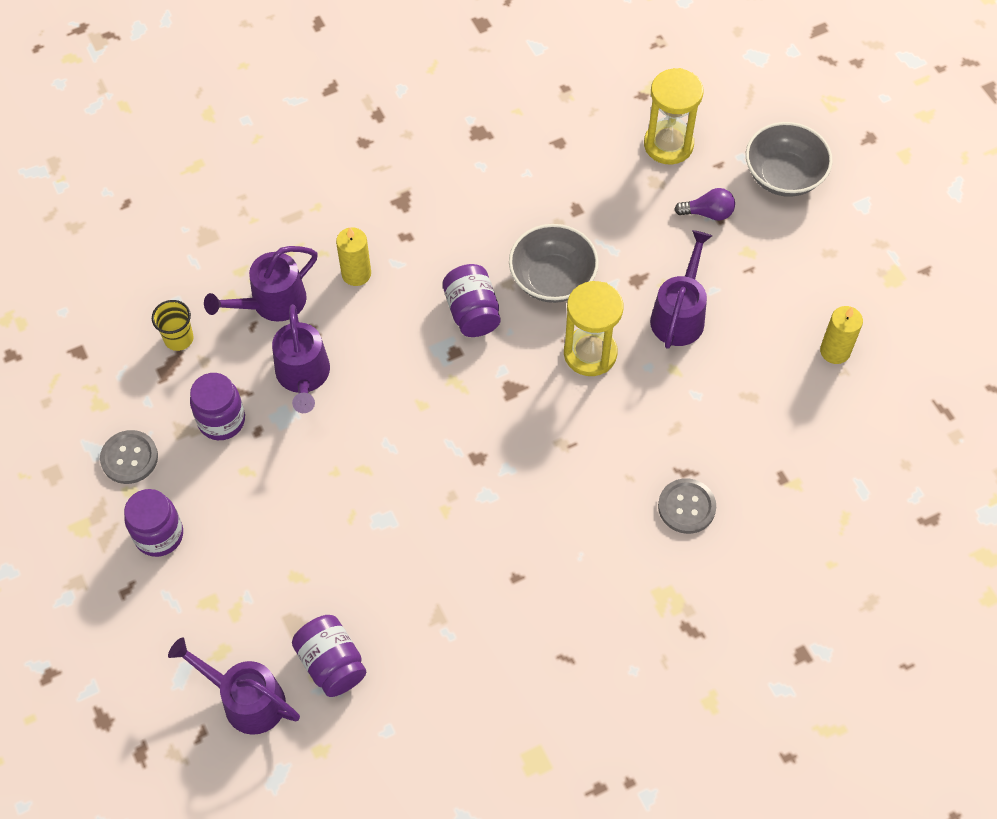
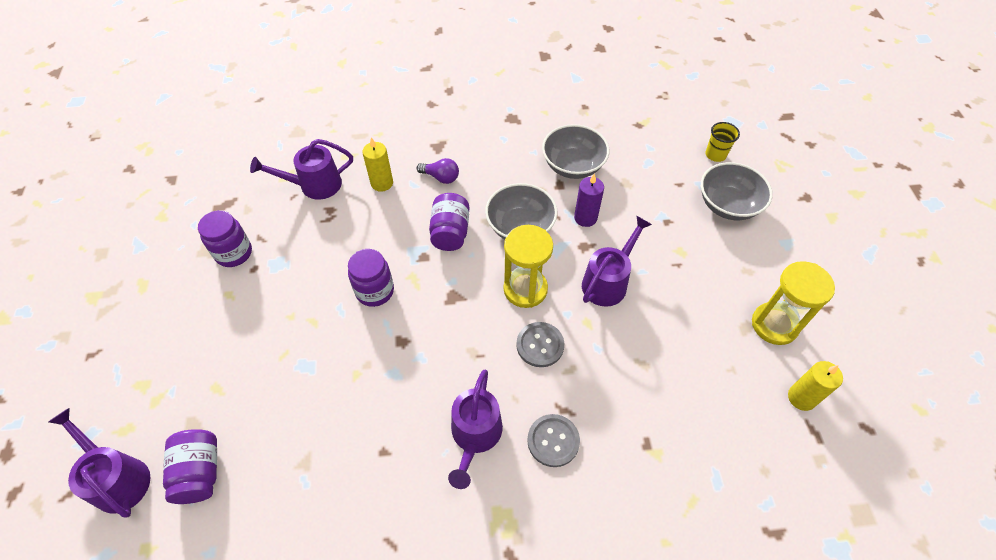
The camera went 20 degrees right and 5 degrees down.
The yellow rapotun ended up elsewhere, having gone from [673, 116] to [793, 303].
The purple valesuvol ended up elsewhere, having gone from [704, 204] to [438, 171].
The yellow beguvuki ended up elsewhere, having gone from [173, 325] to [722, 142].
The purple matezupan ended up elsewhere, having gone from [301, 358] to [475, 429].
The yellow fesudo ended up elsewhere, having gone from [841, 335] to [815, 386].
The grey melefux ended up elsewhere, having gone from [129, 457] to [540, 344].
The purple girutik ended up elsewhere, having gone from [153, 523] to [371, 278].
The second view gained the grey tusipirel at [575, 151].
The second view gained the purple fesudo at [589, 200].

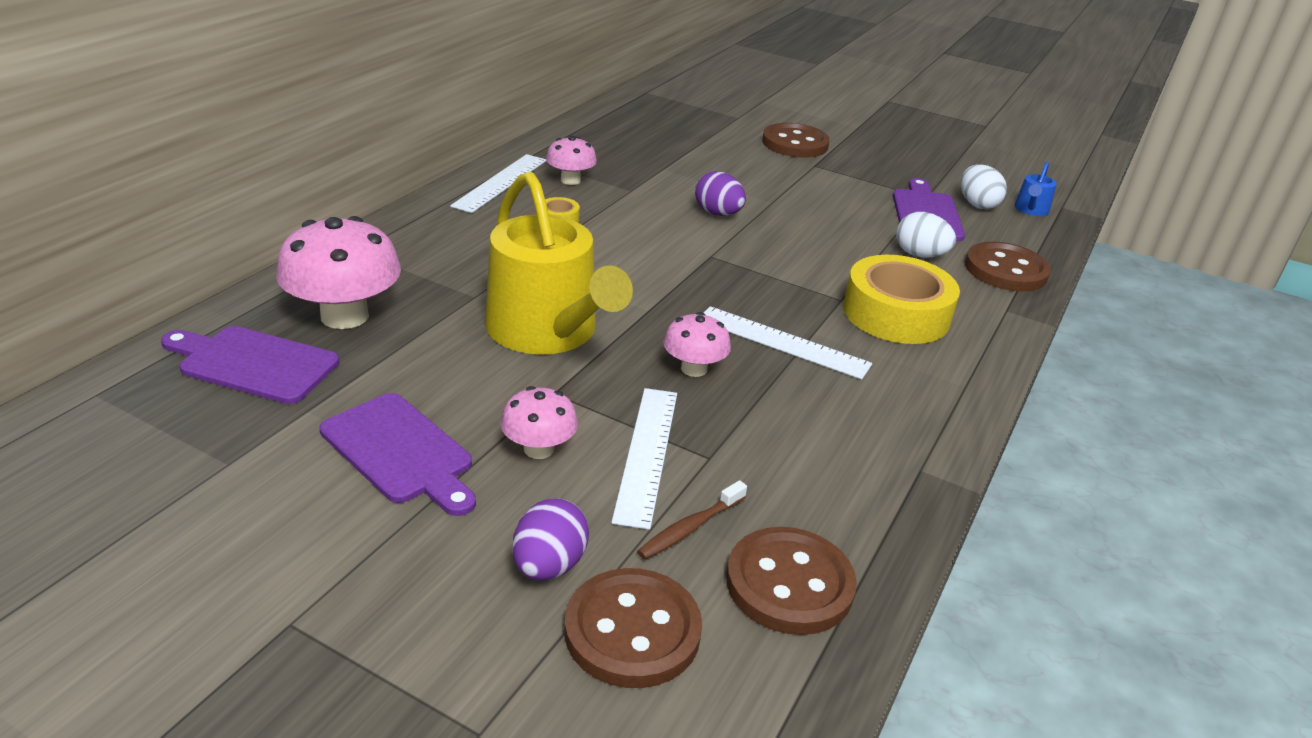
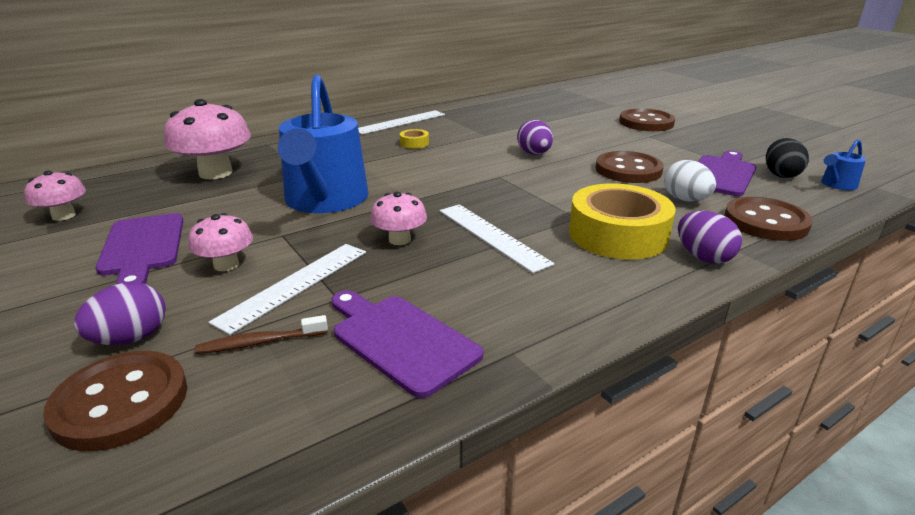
The camera went 30 degrees right and 5 degrees down.
The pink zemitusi ended up elsewhere, having gone from [571, 160] to [55, 196].
What was the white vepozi at [984, 186] turned into the black vepozi at [787, 158].
What was the yellow matezupan at [559, 263] turned into the blue matezupan at [323, 144].
The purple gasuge ended up elsewhere, having gone from [250, 365] to [407, 344].
The brown melefux ended up elsewhere, having gone from [791, 581] to [629, 167].
The second view gained the purple vepozi at [710, 237].

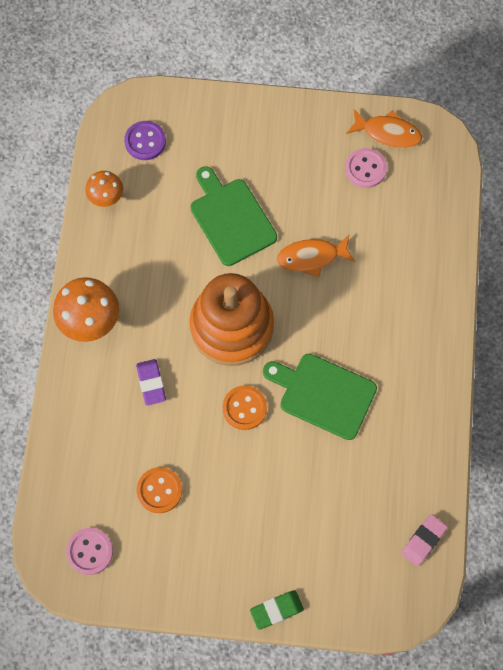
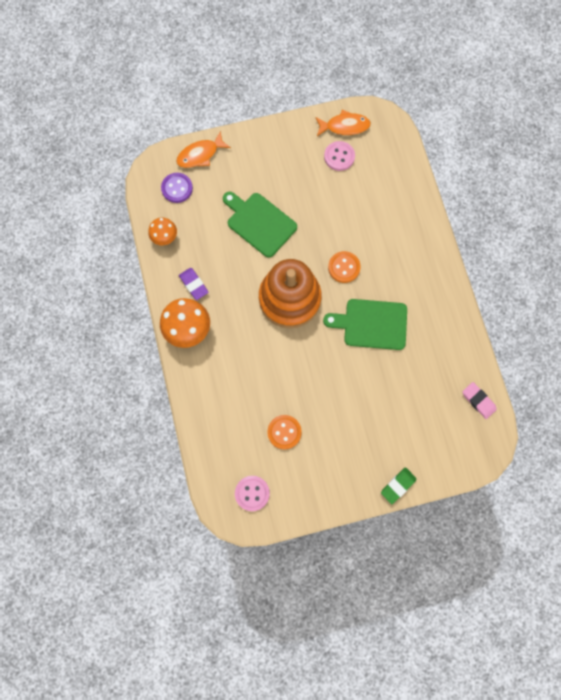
The camera went 20 degrees left and 5 degrees up.
The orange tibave ended up elsewhere, having gone from [316, 256] to [203, 149].
The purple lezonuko ended up elsewhere, having gone from [151, 382] to [193, 284].
The orange melefux ended up elsewhere, having gone from [244, 407] to [344, 267].
The pink lezonuko at [424, 540] ended up facing another way, 60 degrees counterclockwise from before.

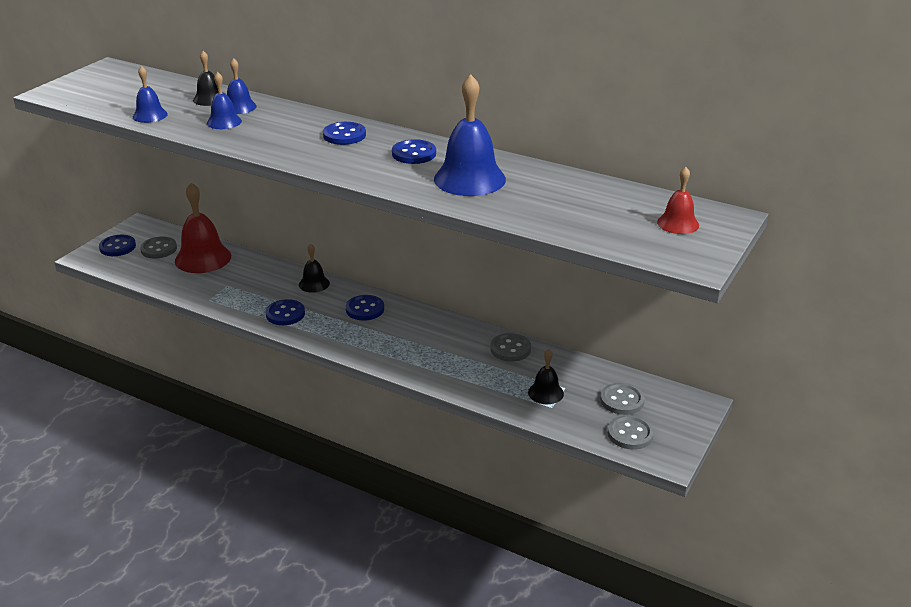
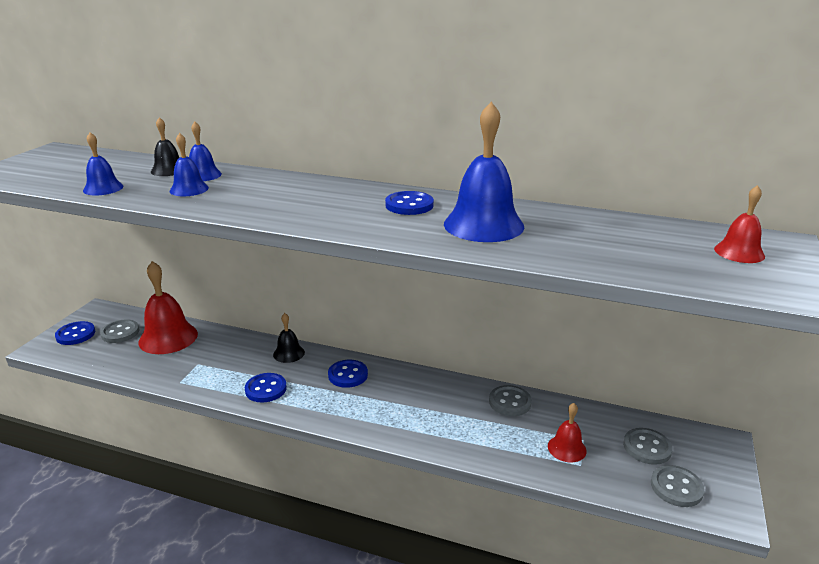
The camera went 10 degrees left and 5 degrees down.
The second view lost the blue melefux at [344, 133].
What was the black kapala at [546, 376] turned into the red kapala at [567, 432].

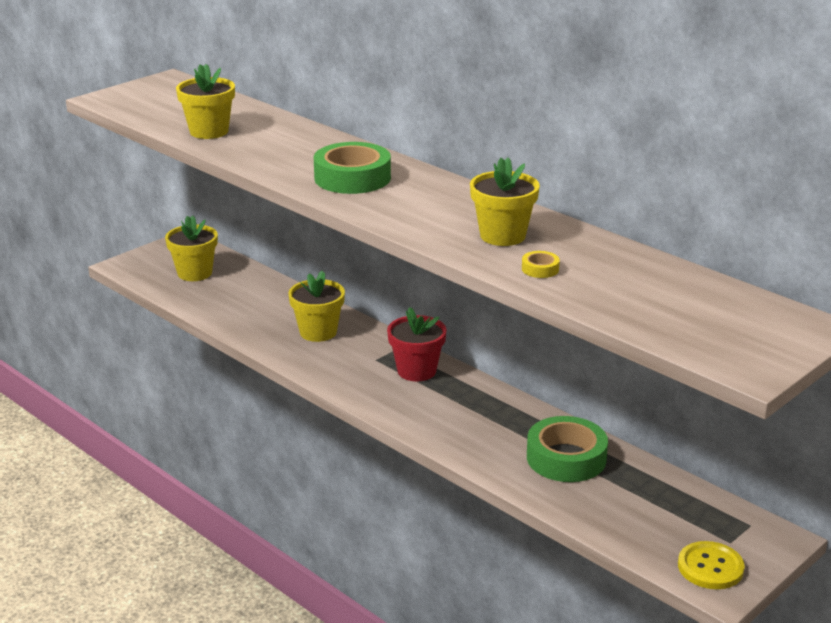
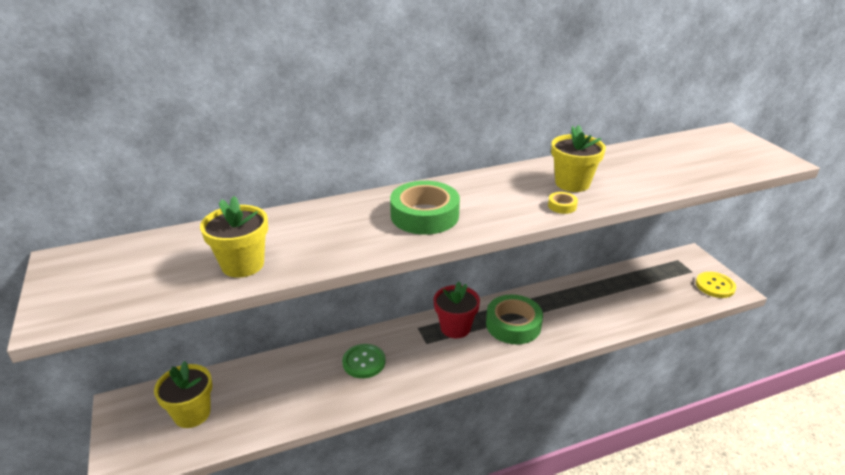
The camera went 65 degrees left and 5 degrees up.
The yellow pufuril ended up elsewhere, having gone from [541, 264] to [563, 203].
Where the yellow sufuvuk stood at [316, 306], the green melefux came to stand at [364, 361].
The green pufuril ended up elsewhere, having gone from [567, 449] to [514, 319].

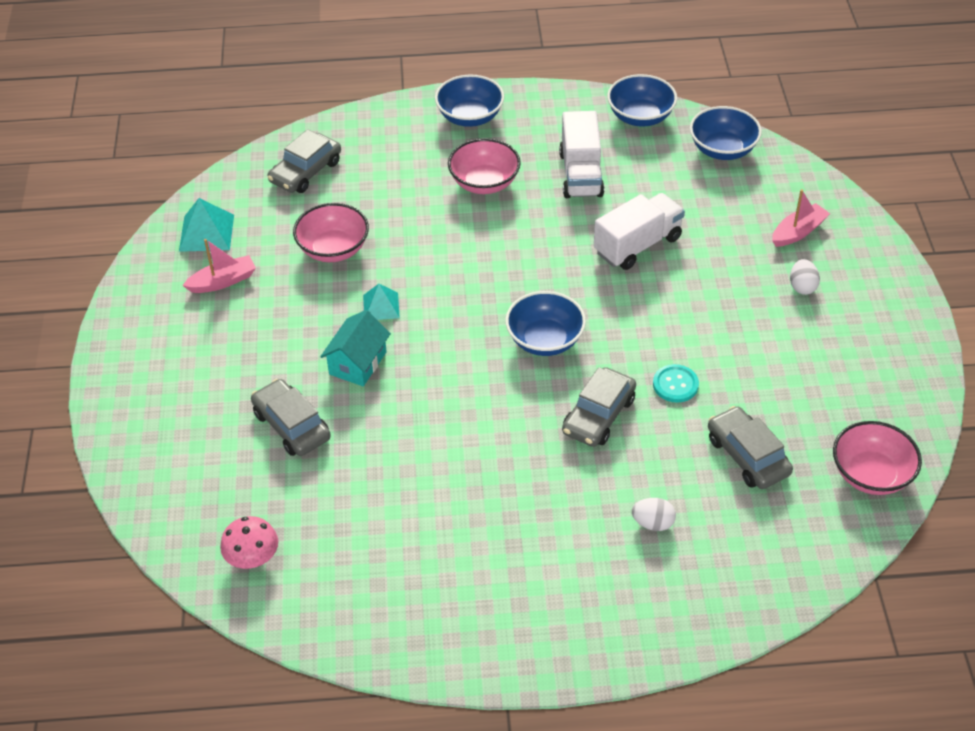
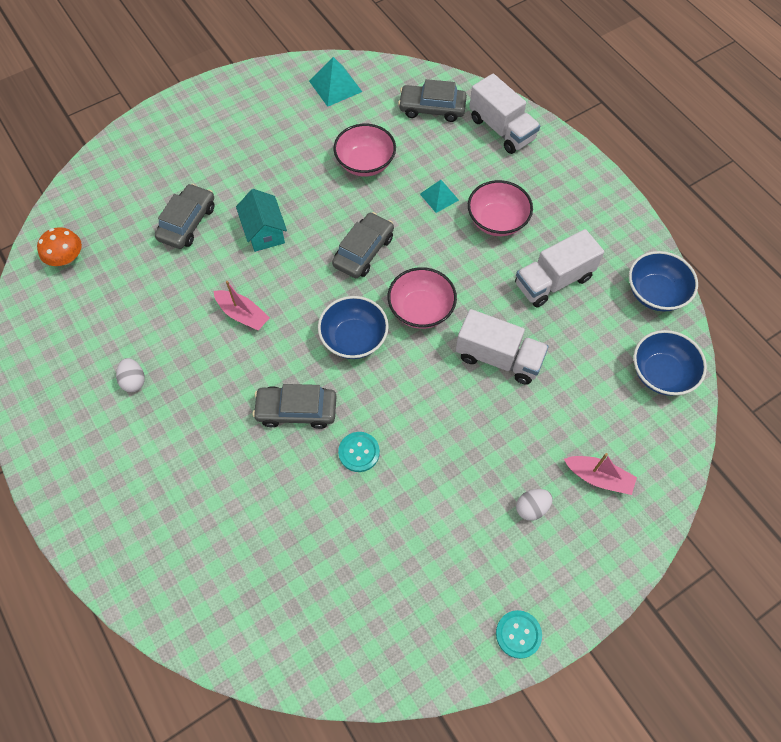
The camera went 60 degrees right and 15 degrees up.
The second view lost the blue tusipirel at [469, 101].
The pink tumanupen ended up elsewhere, having gone from [219, 266] to [242, 306].
The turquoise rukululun ended up elsewhere, having gone from [381, 302] to [439, 196].
The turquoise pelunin at [355, 348] ended up facing another way, 75 degrees clockwise from before.
The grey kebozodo ended up elsewhere, having gone from [750, 447] to [363, 245].
The pink tusipirel ended up elsewhere, having gone from [877, 458] to [422, 298].
The white vepozi ended up elsewhere, having gone from [654, 514] to [130, 375].
What was the pink zemitusi at [249, 542] turned into the orange zemitusi at [59, 246].
The second view gained the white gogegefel at [504, 114].
The second view gained the turquoise melefux at [519, 634].

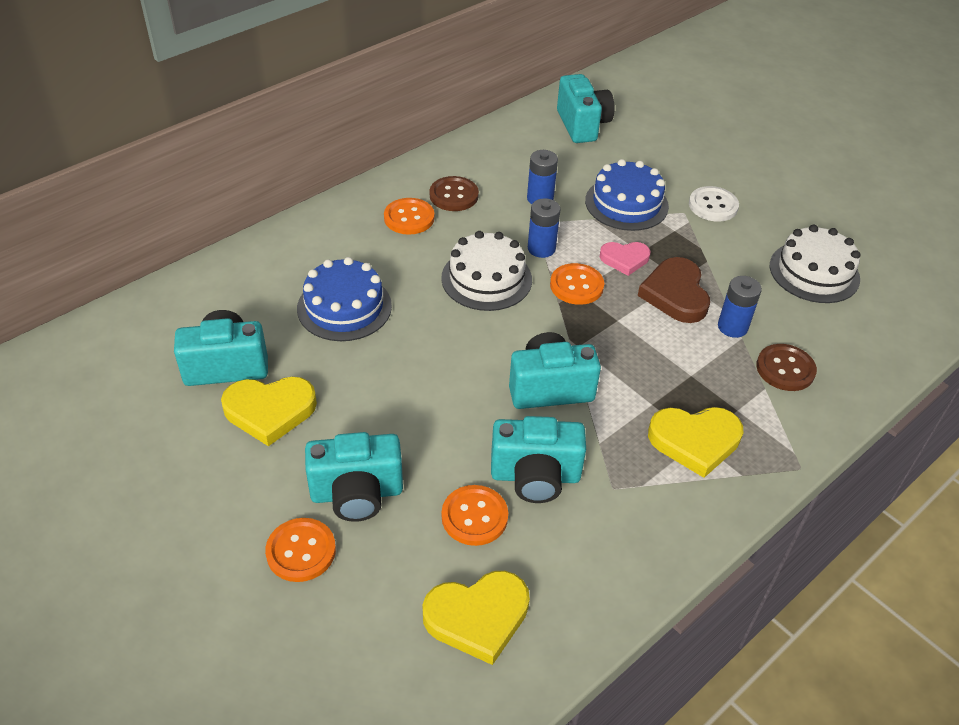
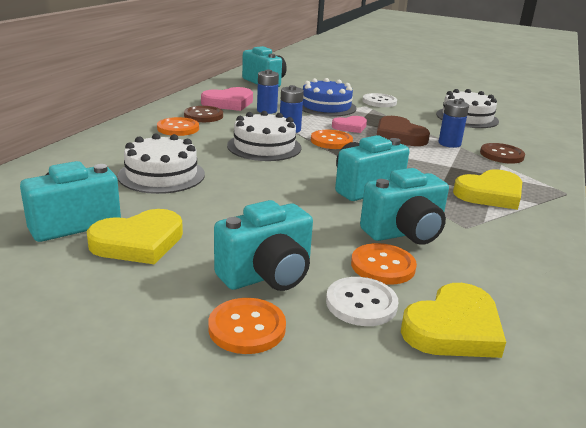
The camera went 25 degrees left and 20 degrees down.
What was the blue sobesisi at [344, 299] turned into the white sobesisi at [161, 163].
The second view gained the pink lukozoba at [227, 99].
The second view gained the white melefux at [362, 301].

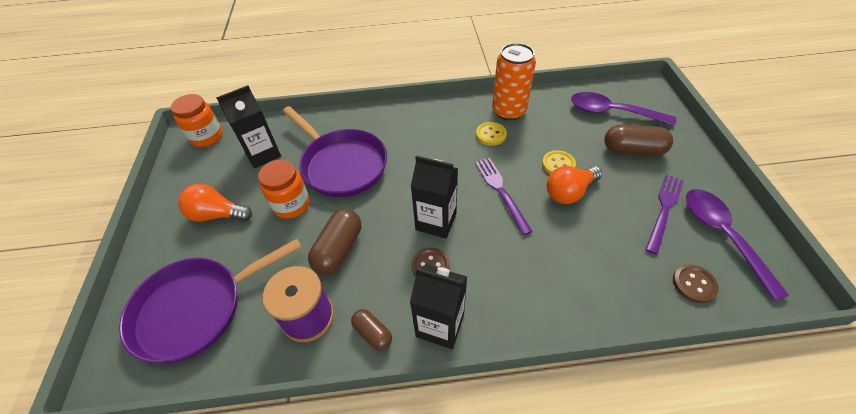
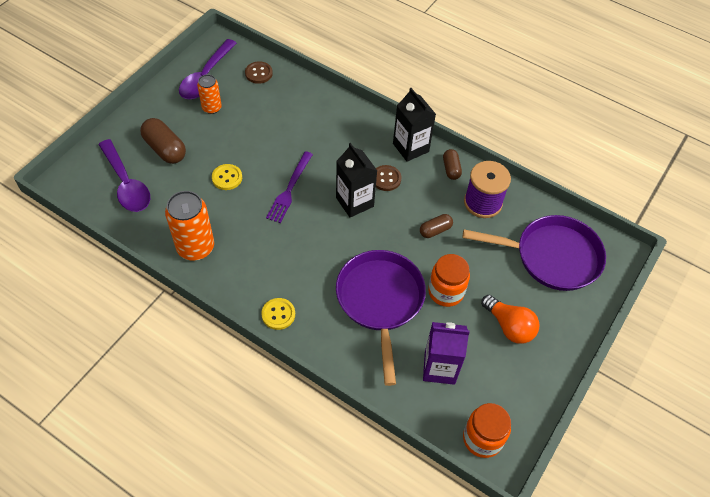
The camera went 145 degrees left and 5 degrees up.
What was the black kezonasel at [248, 126] turned into the purple kezonasel at [446, 353].
The yellow melefux ended up elsewhere, having gone from [491, 134] to [278, 314].
The second view lost the orange valesuvol at [574, 185].
Where the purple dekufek stood at [664, 214], the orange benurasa came to stand at [209, 94].
The size of the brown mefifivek at [334, 242] changed by a factor of 0.59.

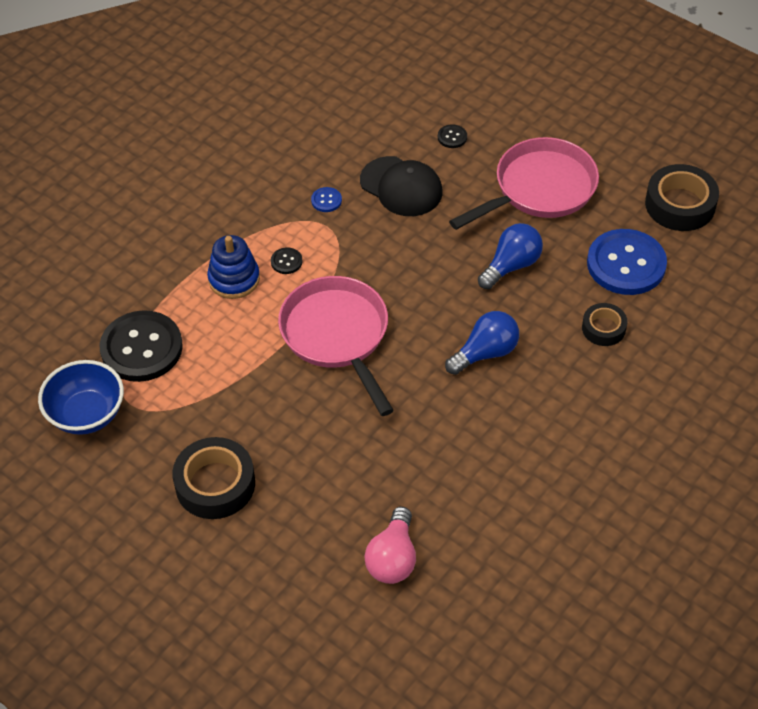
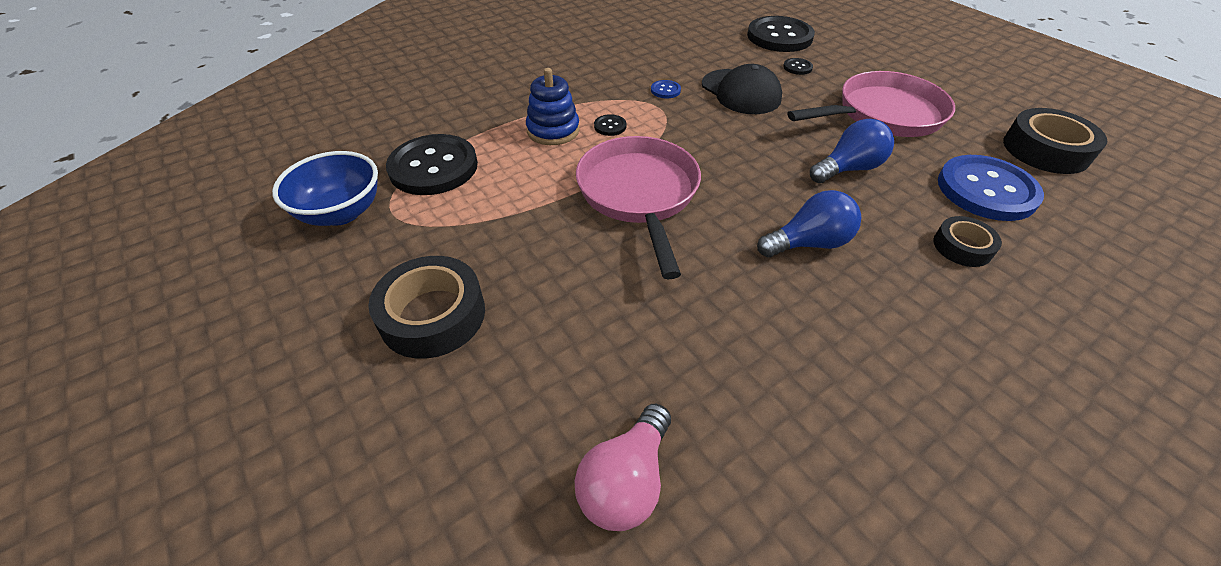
The camera went 15 degrees right and 5 degrees down.
The second view gained the black melefux at [781, 34].

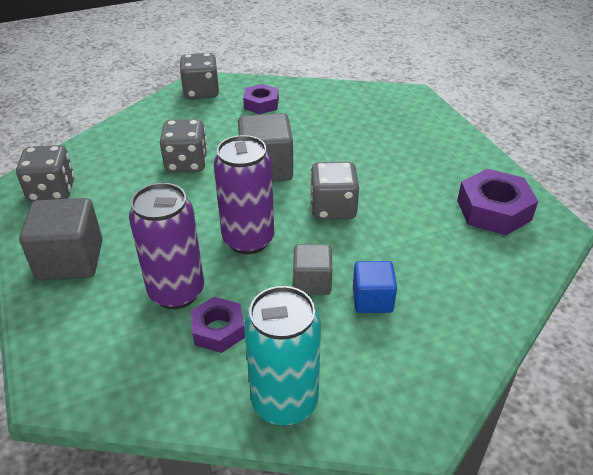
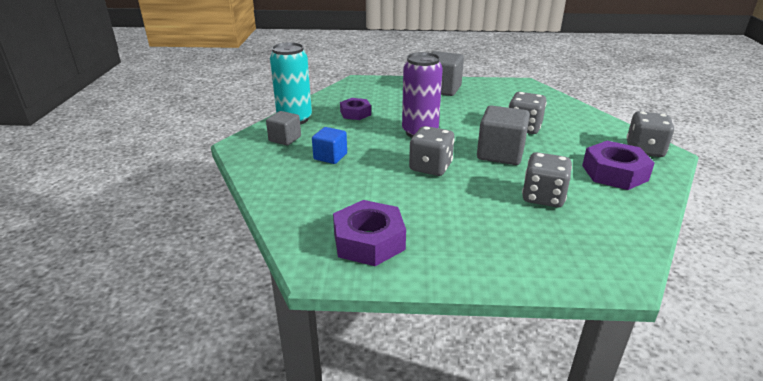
The camera went 115 degrees right and 10 degrees down.
The size of the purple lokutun at [261, 99] changed by a factor of 1.58.
The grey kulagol ended up elsewhere, having gone from [45, 173] to [547, 179].
The second view lost the purple benurasa at [166, 246].
The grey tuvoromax ended up elsewhere, having gone from [312, 269] to [283, 128].

